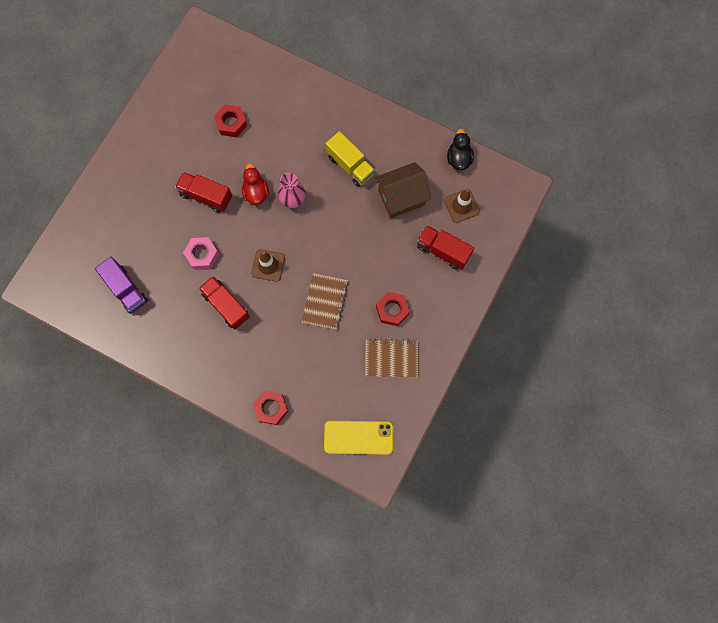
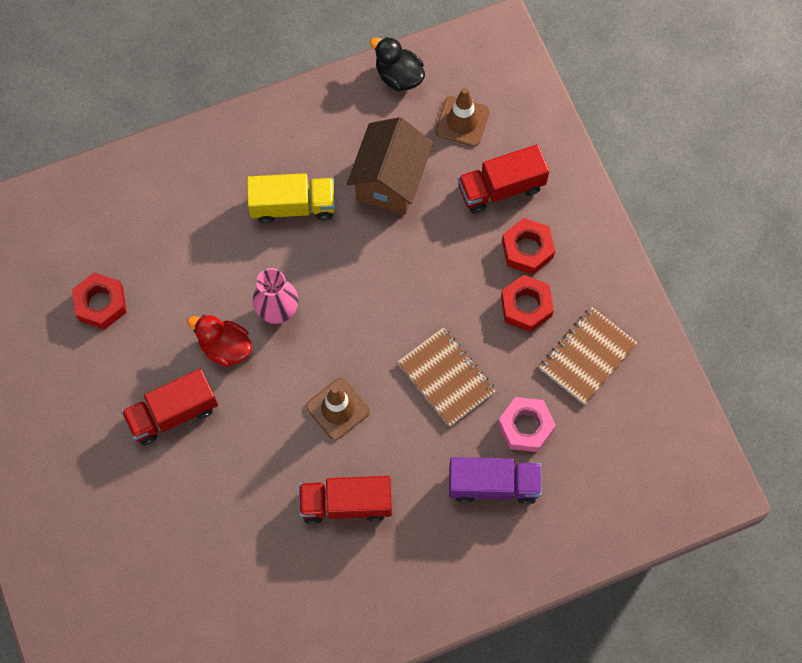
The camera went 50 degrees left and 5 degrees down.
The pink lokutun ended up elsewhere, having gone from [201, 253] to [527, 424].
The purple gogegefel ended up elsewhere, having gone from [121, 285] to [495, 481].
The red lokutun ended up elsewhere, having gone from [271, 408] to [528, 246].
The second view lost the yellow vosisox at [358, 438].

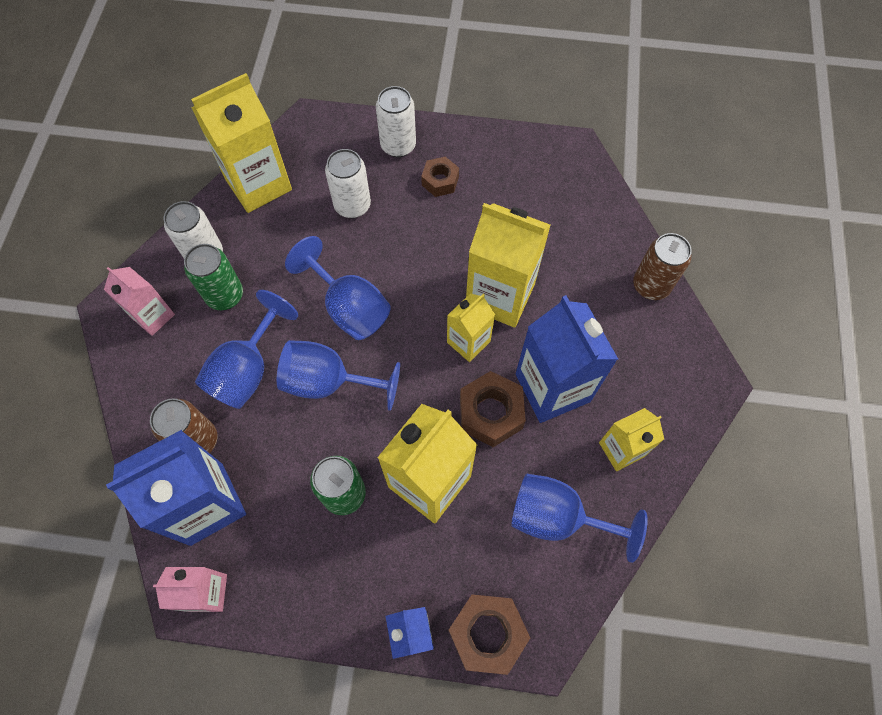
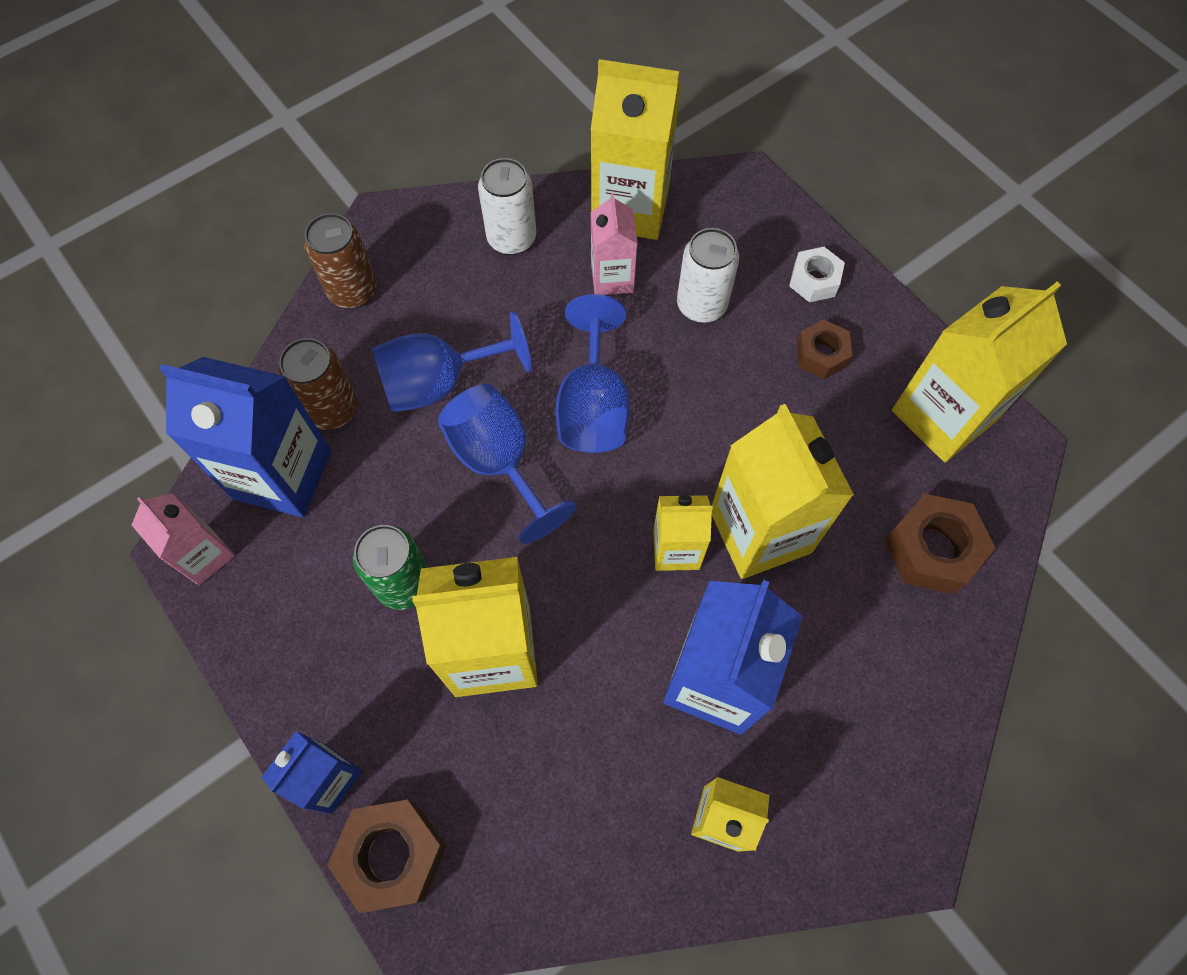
The camera went 45 degrees right and 0 degrees up.
Where the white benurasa stood at [396, 121], the white lokutun came to stand at [817, 275].
The brown benurasa ended up elsewhere, having gone from [662, 266] to [340, 260].
The second view lost the green benurasa at [213, 277].
The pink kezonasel ended up elsewhere, having gone from [139, 301] to [614, 244].
The brown lokutun ended up elsewhere, having gone from [493, 409] to [940, 544].
The second view lost the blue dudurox at [579, 518].
The second view gained the yellow kezonasel at [979, 372].

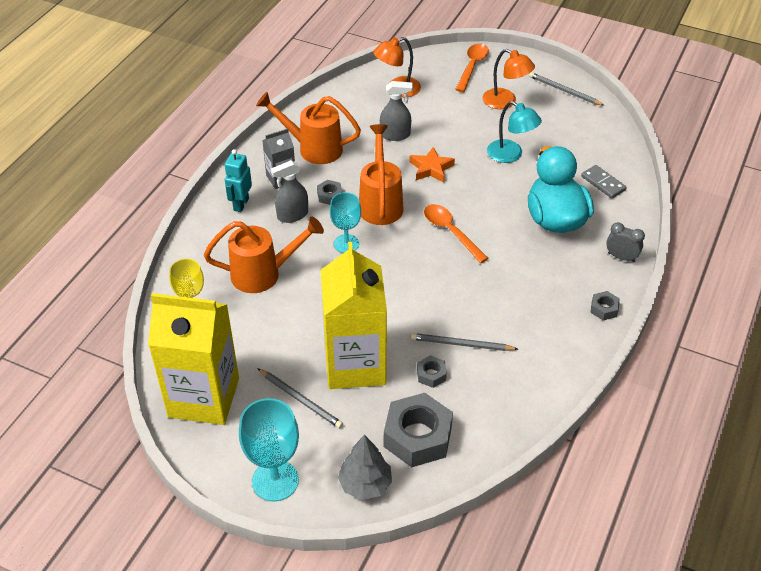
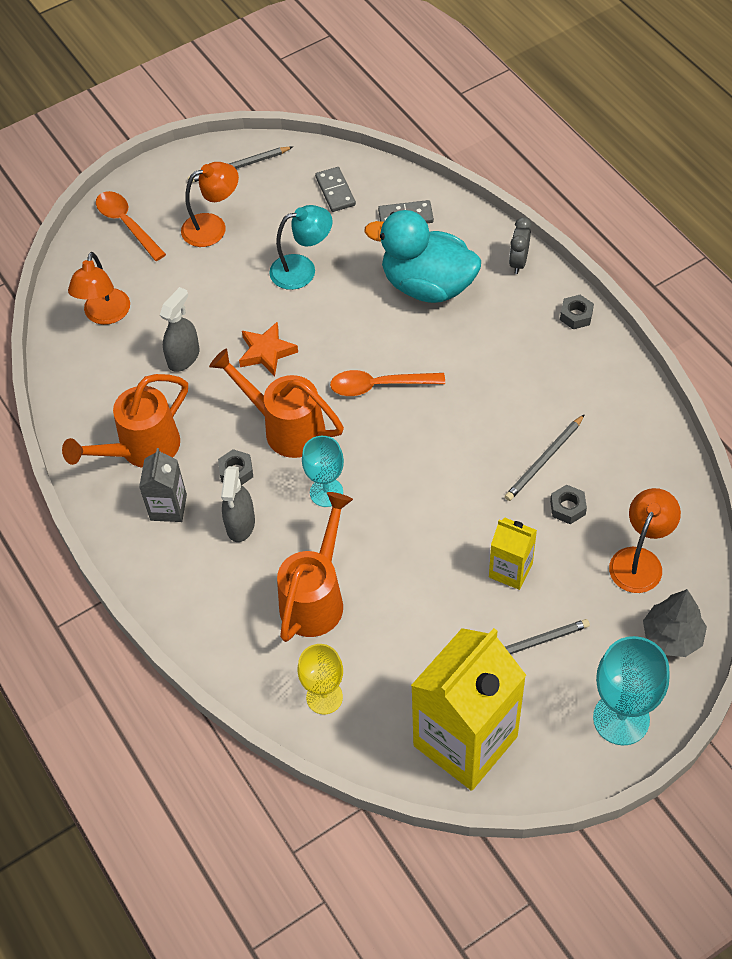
The camera went 55 degrees left and 10 degrees up.
The second view lost the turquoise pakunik at [238, 180].
The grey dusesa at [625, 242] ended up facing another way, 45 degrees counterclockwise from before.
The size of the yellow kezonasel at [354, 315] changed by a factor of 0.48.
Where the grey lokutun stood at [418, 430], the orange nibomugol came to stand at [645, 540].
The second view gained the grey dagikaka at [335, 189].

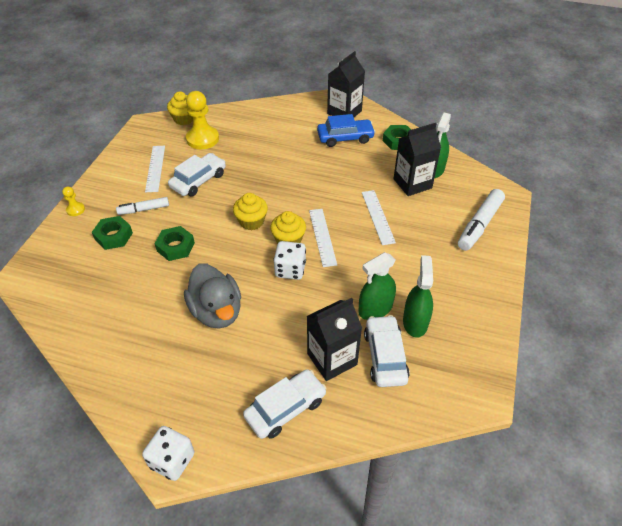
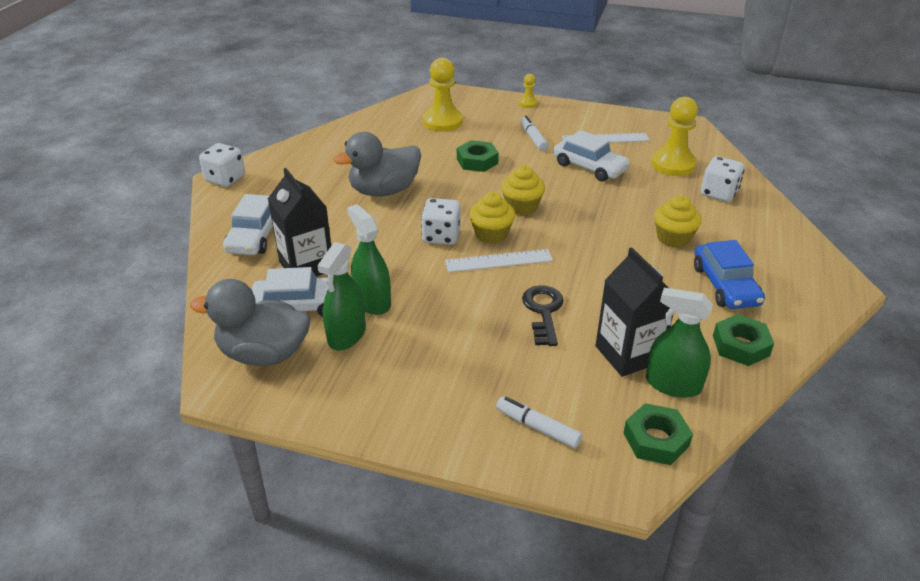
The camera went 90 degrees right and 10 degrees down.
The second view lost the black kezonasel at [346, 84].
The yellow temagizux ended up elsewhere, having gone from [180, 108] to [677, 221].
The size of the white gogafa at [481, 220] changed by a factor of 0.61.
Where the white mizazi stood at [379, 217], the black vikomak came to stand at [543, 315].
The green lokutun ended up elsewhere, having gone from [112, 233] to [658, 434].
The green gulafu at [418, 296] ended up facing another way, 105 degrees clockwise from before.
The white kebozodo at [284, 404] ended up facing another way, 45 degrees clockwise from before.
The second view gained the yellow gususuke at [443, 94].
The second view gained the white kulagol at [722, 179].
The second view gained the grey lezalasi at [250, 322].

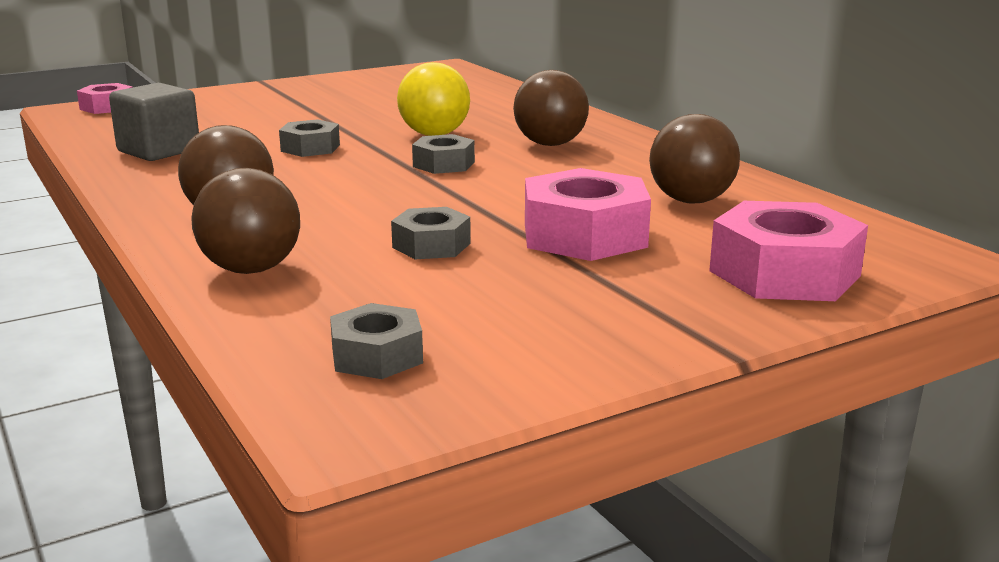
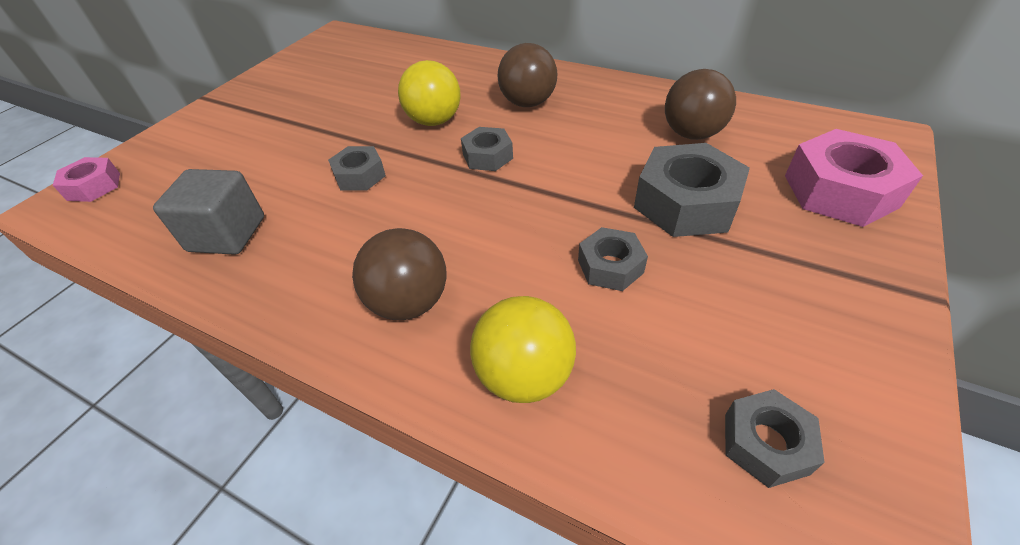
The camera went 30 degrees left and 25 degrees up.
What was the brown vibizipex at [245, 221] turned into the yellow vibizipex at [523, 349].
What was the pink lokutun at [588, 214] turned into the grey lokutun at [692, 190].

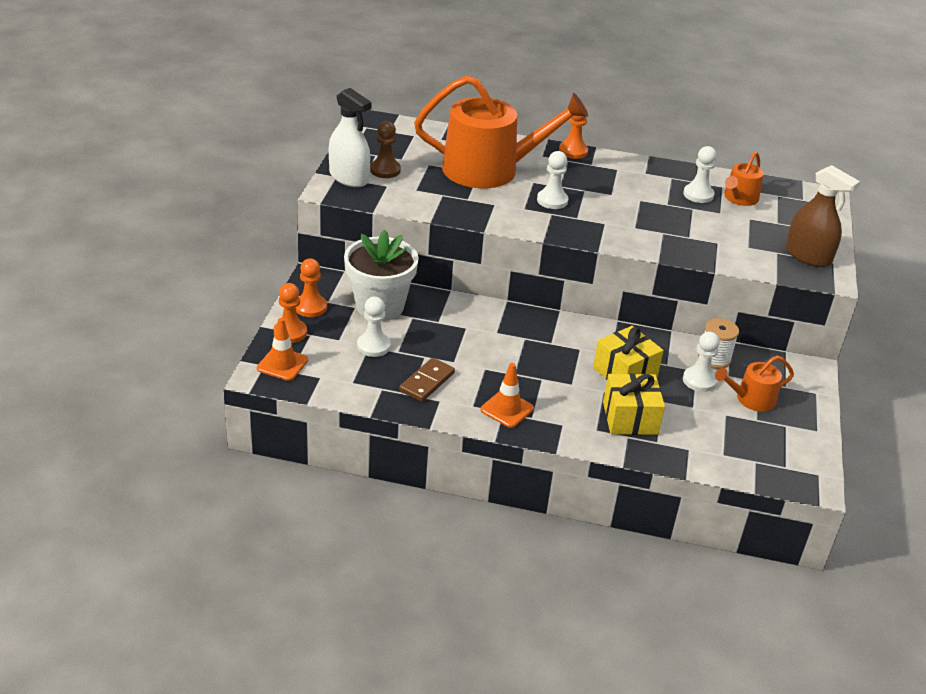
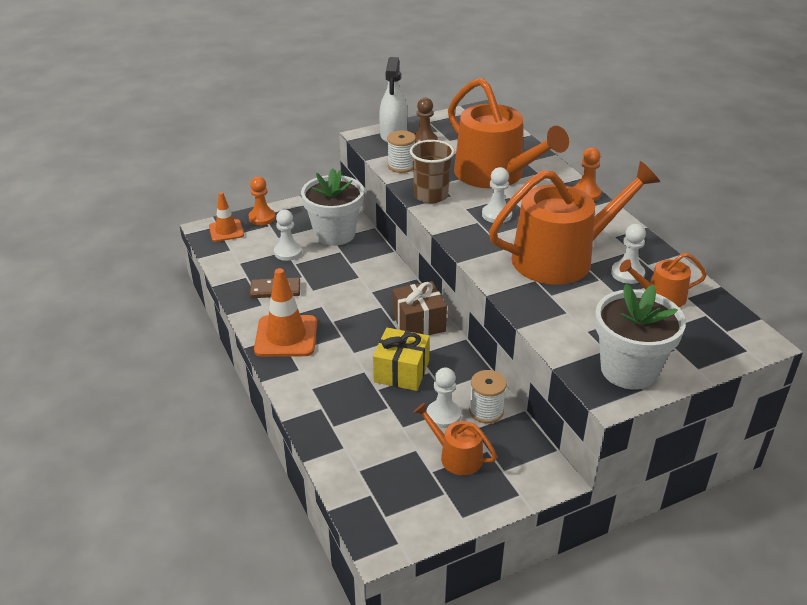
The camera went 55 degrees right and 0 degrees up.
Where the brown gulafu stood at [823, 216], the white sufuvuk came to stand at [640, 337].
The second view lost the orange gususuke at [311, 287].
The size of the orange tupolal at [507, 395] changed by a factor of 1.59.
The second view lost the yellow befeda at [634, 404].
The second view gained the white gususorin at [401, 151].
The second view gained the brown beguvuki at [432, 172].
The second view gained the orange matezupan at [574, 223].
The second view gained the brown befeda at [420, 308].

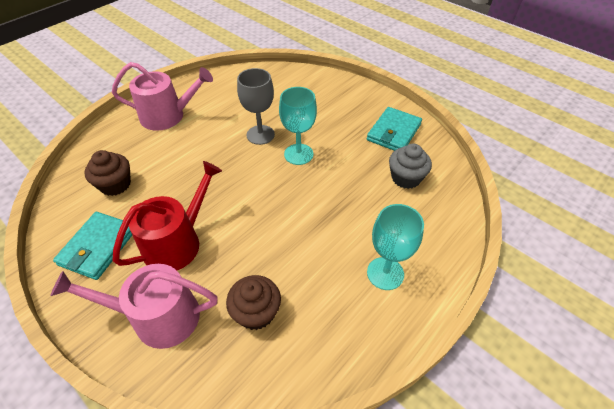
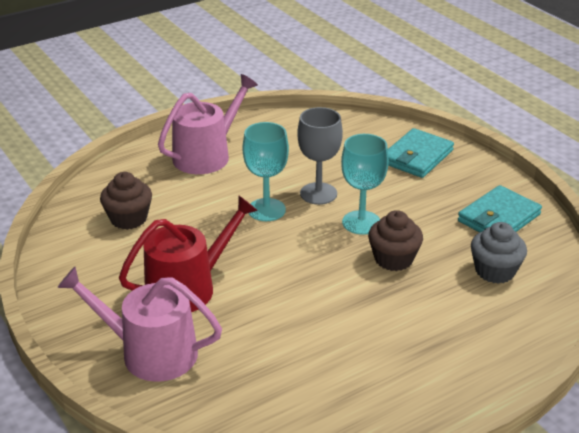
The camera went 15 degrees right and 15 degrees down.
The pink matezupan at [162, 96] ended up facing another way, 60 degrees counterclockwise from before.
The turquoise dudurox ended up elsewhere, having gone from [395, 247] to [265, 171].
The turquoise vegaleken ended up elsewhere, having gone from [92, 246] to [421, 153].
The brown temagizux ended up elsewhere, having gone from [253, 302] to [395, 240].

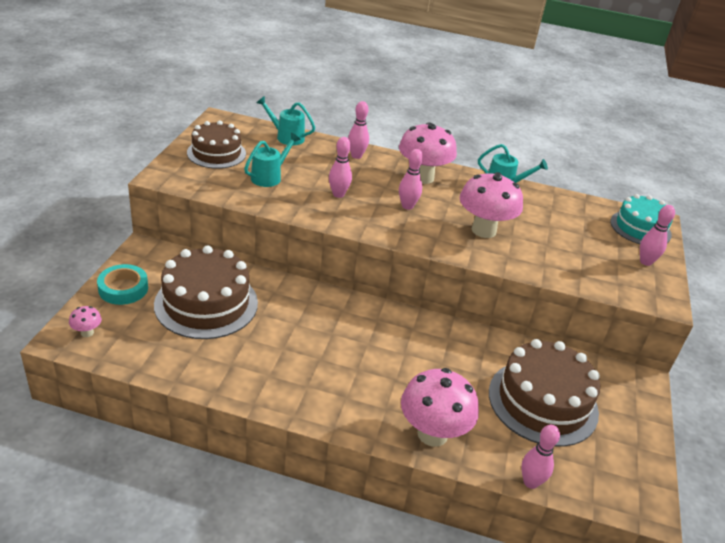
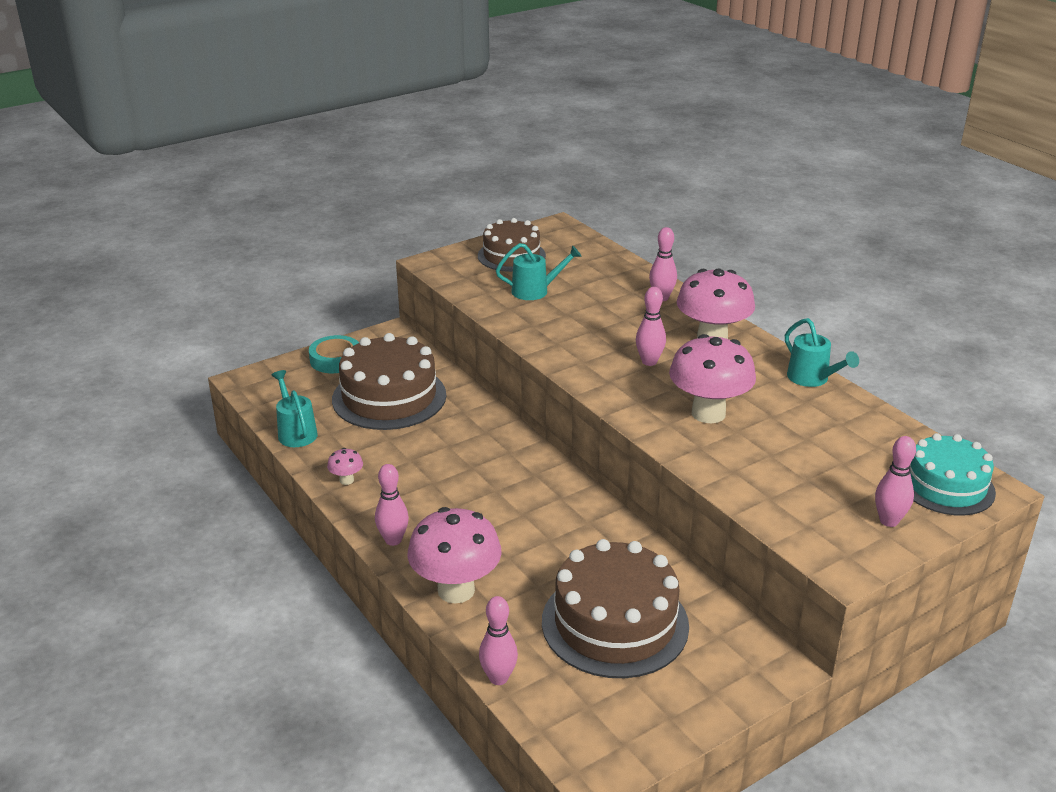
The camera went 45 degrees right and 5 degrees down.
The turquoise matezupan ended up elsewhere, having gone from [286, 120] to [295, 408].
The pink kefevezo ended up elsewhere, having gone from [340, 167] to [392, 505].
The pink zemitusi ended up elsewhere, having gone from [85, 321] to [345, 466].

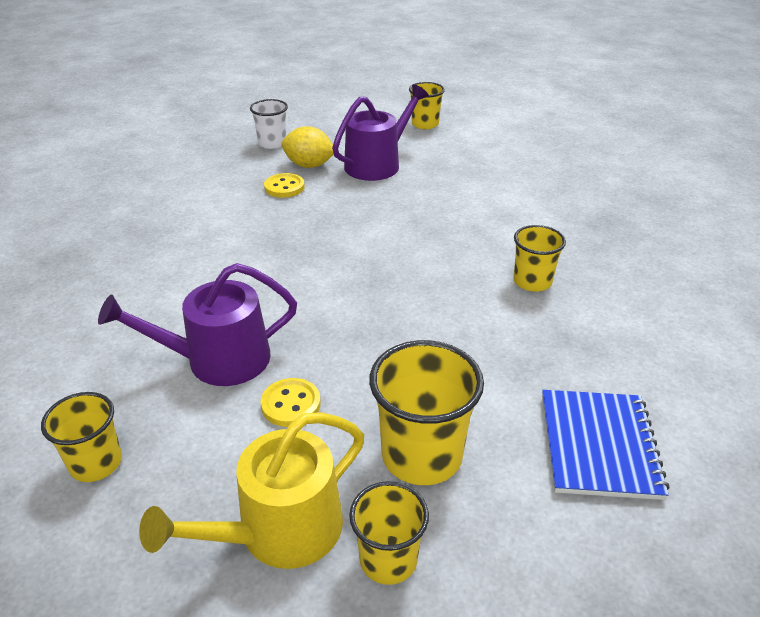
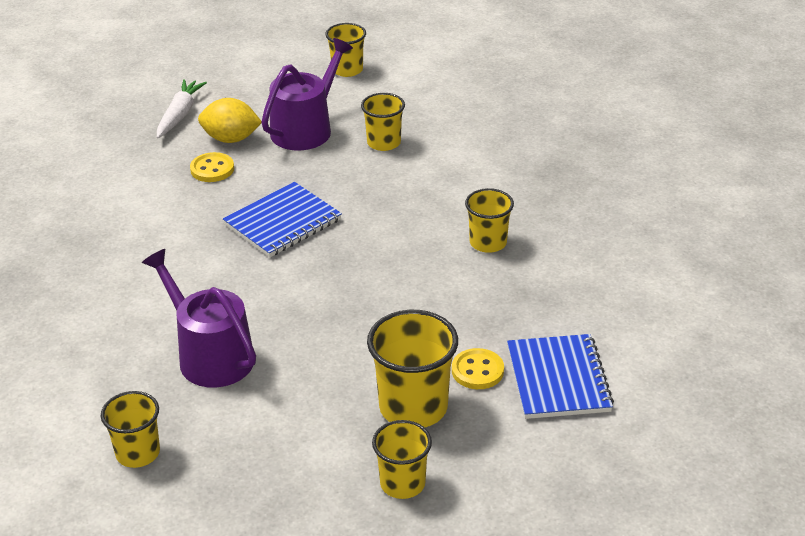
The camera went 10 degrees left and 0 degrees up.
Where the white beguvuki stood at [269, 124], the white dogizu came to stand at [182, 108].
The purple matezupan at [197, 324] ended up facing another way, 75 degrees clockwise from before.
The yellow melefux ended up elsewhere, having gone from [291, 402] to [478, 368].
The second view lost the yellow matezupan at [251, 490].
The second view gained the yellow beguvuki at [383, 122].
The second view gained the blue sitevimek at [282, 219].

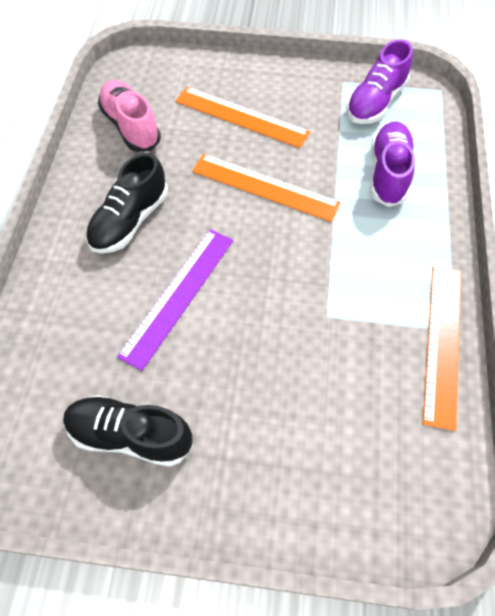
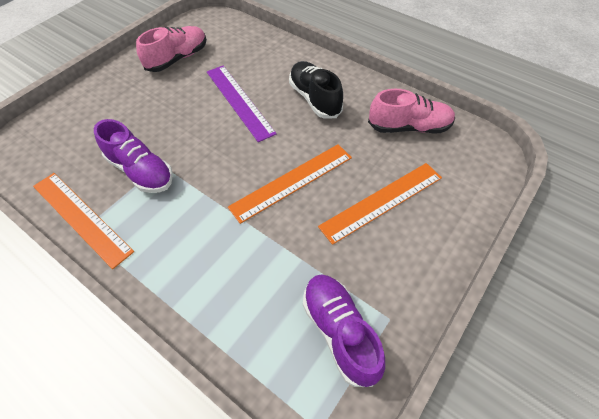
The camera went 120 degrees right and 5 degrees down.
The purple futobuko ended up elsewhere, having gone from [392, 164] to [133, 156].
What was the black futobuko at [128, 431] turned into the pink futobuko at [171, 49].

